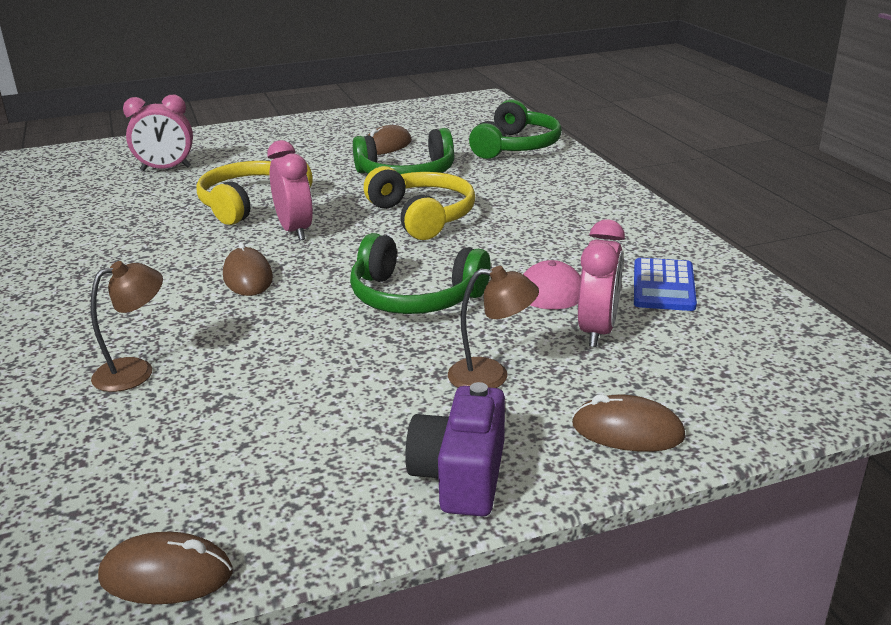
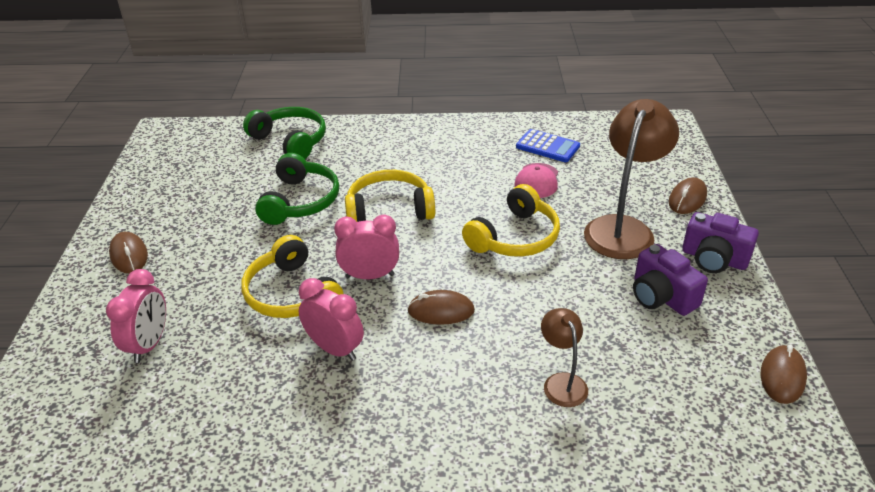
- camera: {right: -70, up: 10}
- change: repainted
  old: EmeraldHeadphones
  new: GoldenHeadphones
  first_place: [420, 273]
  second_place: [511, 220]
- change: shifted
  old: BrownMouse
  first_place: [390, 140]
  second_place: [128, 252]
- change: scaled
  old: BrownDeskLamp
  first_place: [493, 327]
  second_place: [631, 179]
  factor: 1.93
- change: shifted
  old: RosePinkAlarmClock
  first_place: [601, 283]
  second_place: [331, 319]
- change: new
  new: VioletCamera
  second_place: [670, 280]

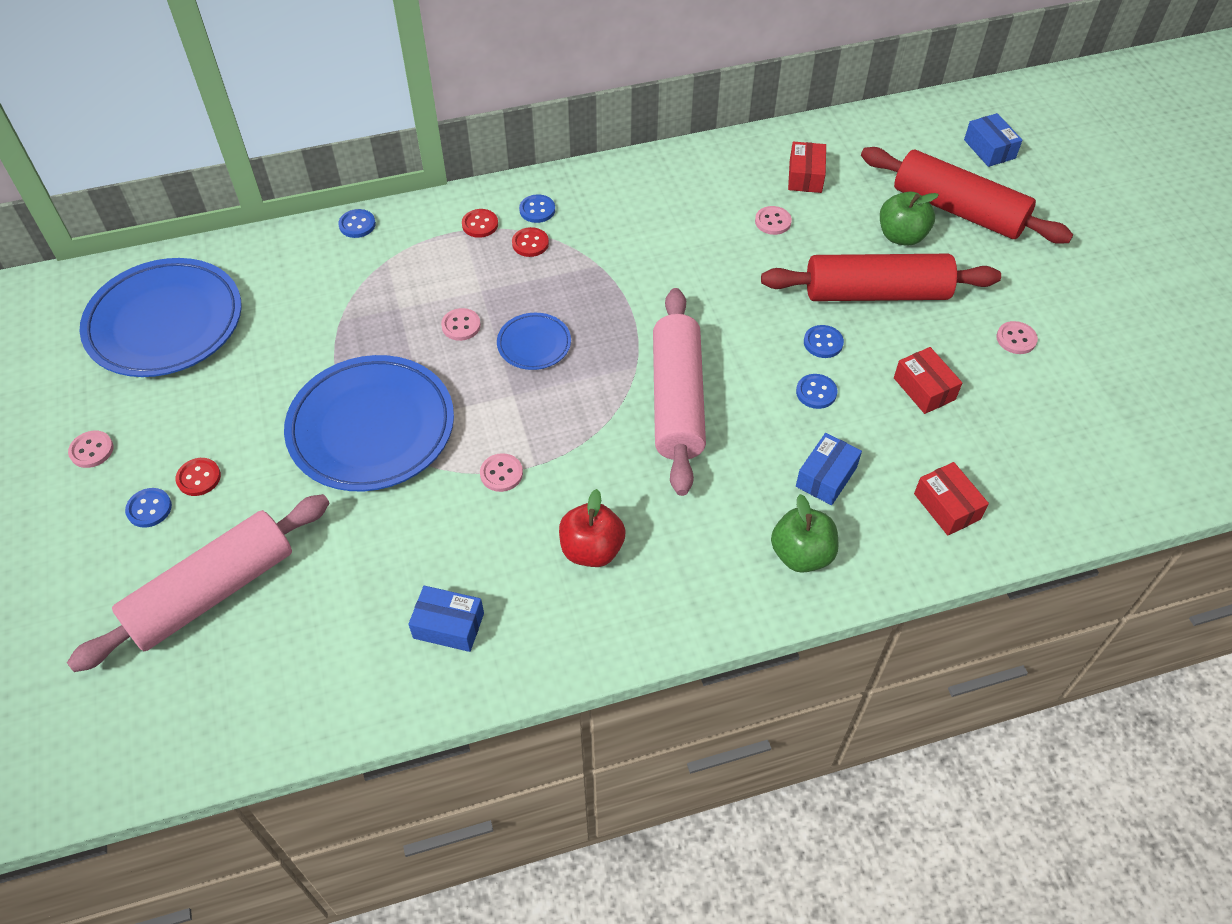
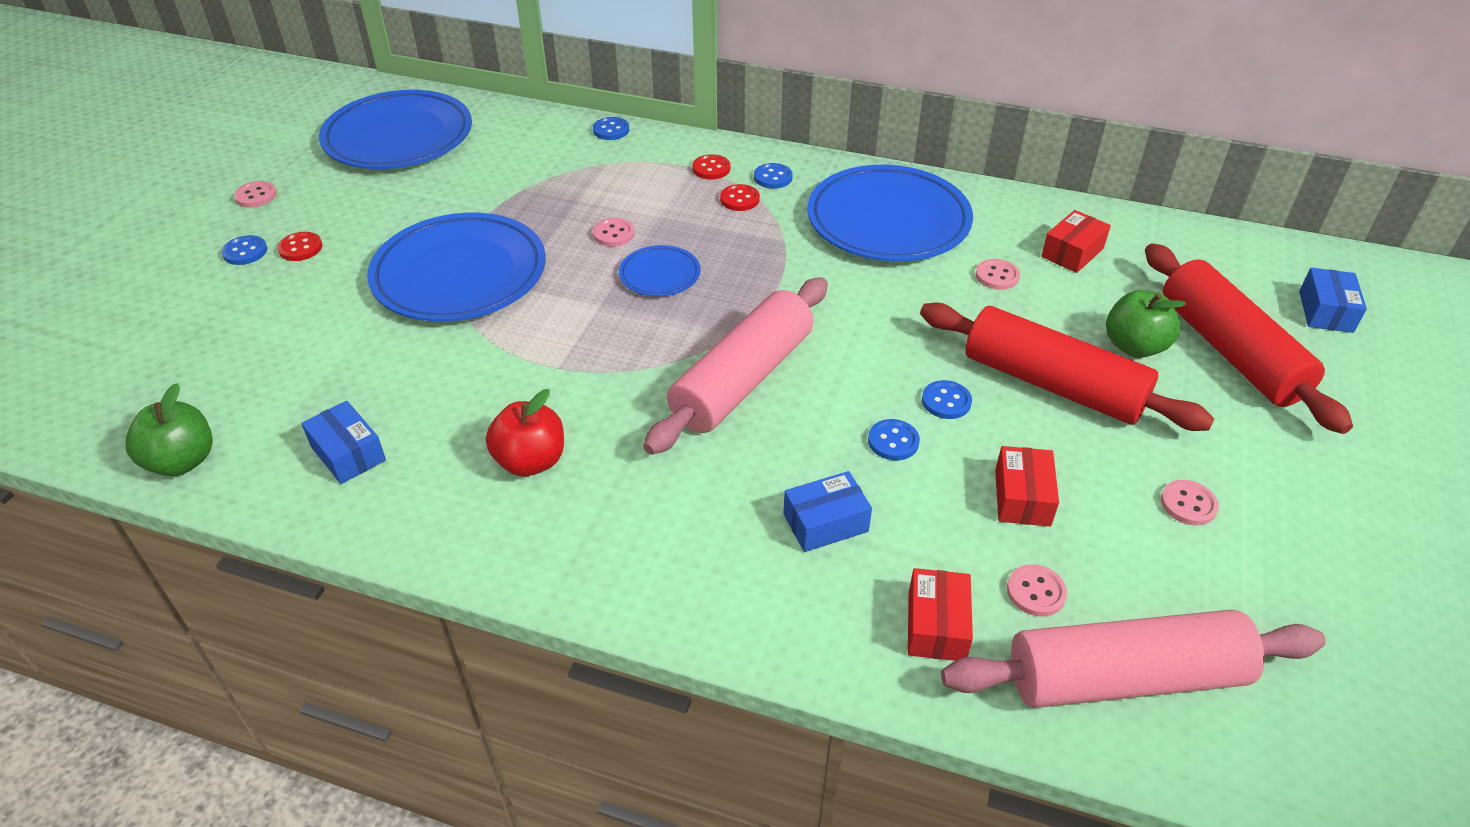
- camera: {right: 35, up: -10}
- change: shifted
  old: RosePinkRollingPin
  first_place: [198, 583]
  second_place: [1133, 659]
- change: shifted
  old: RosePinkShirtButton
  first_place: [501, 472]
  second_place: [1037, 590]
- change: shifted
  old: EmeraldAppleFruit
  first_place: [804, 533]
  second_place: [169, 429]
- change: new
  new: BlueDinnerPlate
  second_place: [890, 213]

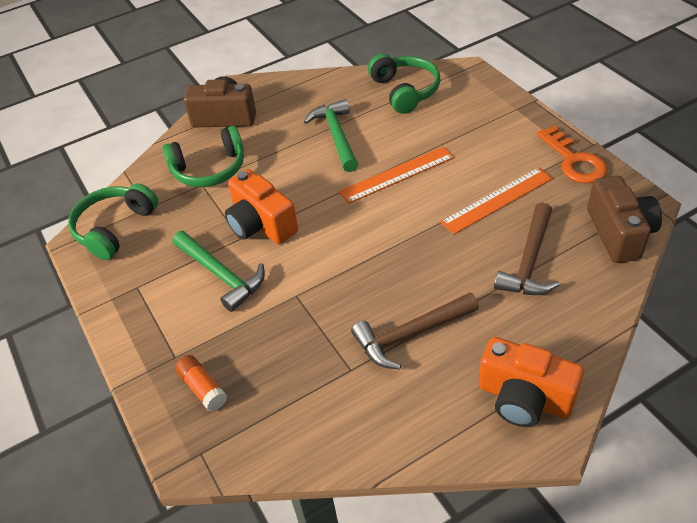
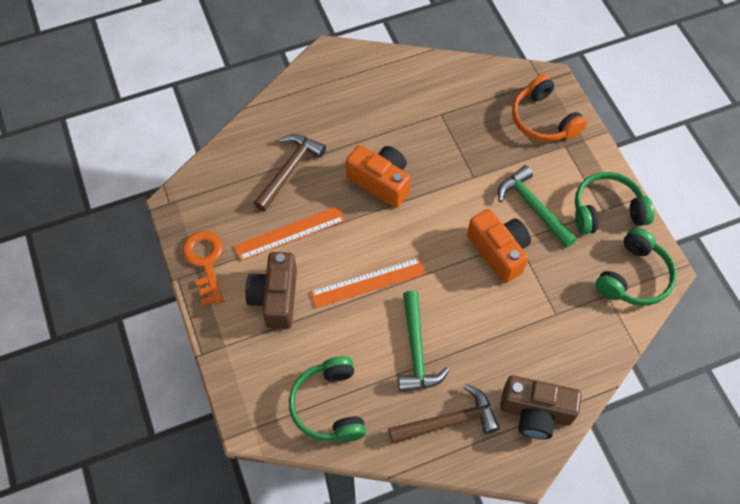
- camera: {right: -175, up: 15}
- change: shifted
  old: EmeraldHeadphones
  first_place: [203, 156]
  second_place: [614, 203]
- change: swapped
  old: OrangeColouredStickOfGlue
  new: OrangeColouredHeadphones
  first_place: [201, 383]
  second_place: [549, 108]
- change: shifted
  old: BrownHammer
  first_place: [415, 331]
  second_place: [443, 414]
- change: shifted
  old: OrangeColouredCamera
  first_place: [531, 382]
  second_place: [378, 176]
- change: shifted
  old: BrownCamera
  first_place: [624, 219]
  second_place: [271, 290]

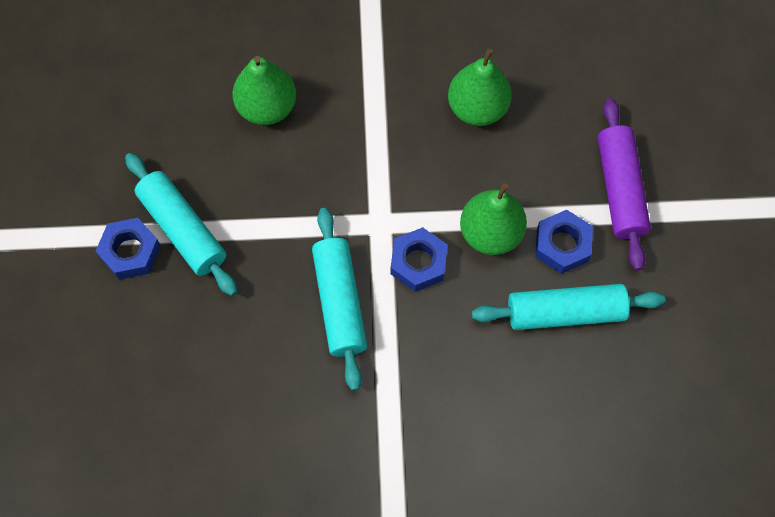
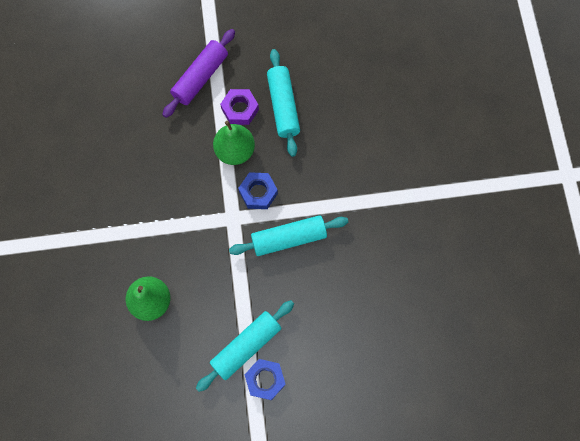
- camera: {right: -95, up: 5}
- change: gone
  old: EmeraldPear
  first_place: [480, 87]
- change: repainted
  old: BlueHexagonNut
  new: VioletHexagonNut
  first_place: [564, 242]
  second_place: [239, 107]
- change: rotated
  old: VioletRollingPin
  first_place: [624, 184]
  second_place: [198, 73]
  degrees: -45

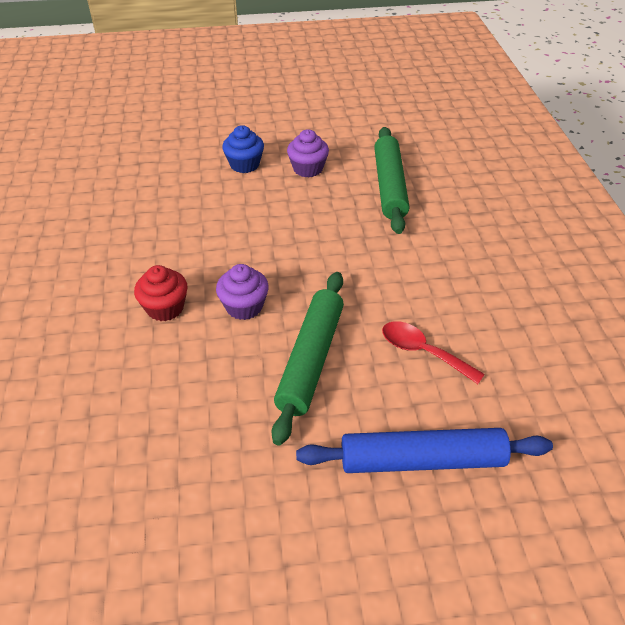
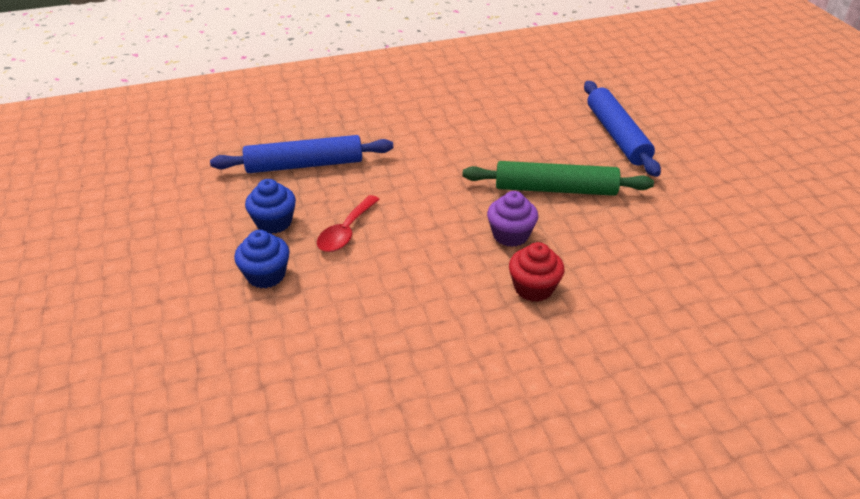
- camera: {right: -100, up: -5}
- change: repainted
  old: VioletMuffin
  new: BlueMuffin
  first_place: [308, 153]
  second_place: [270, 206]
- change: repainted
  old: EmeraldRollingPin
  new: BlueRollingPin
  first_place: [391, 180]
  second_place: [302, 154]
- change: shifted
  old: RedTablespoon
  first_place: [433, 352]
  second_place: [348, 223]

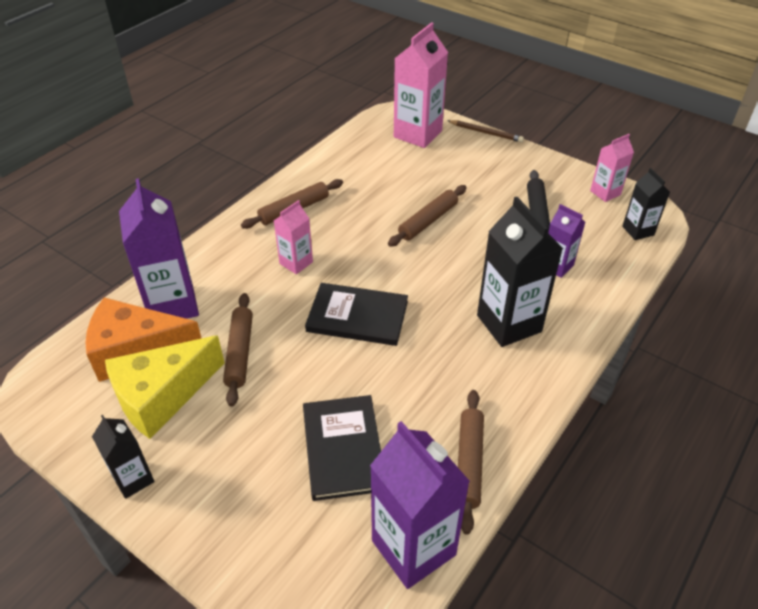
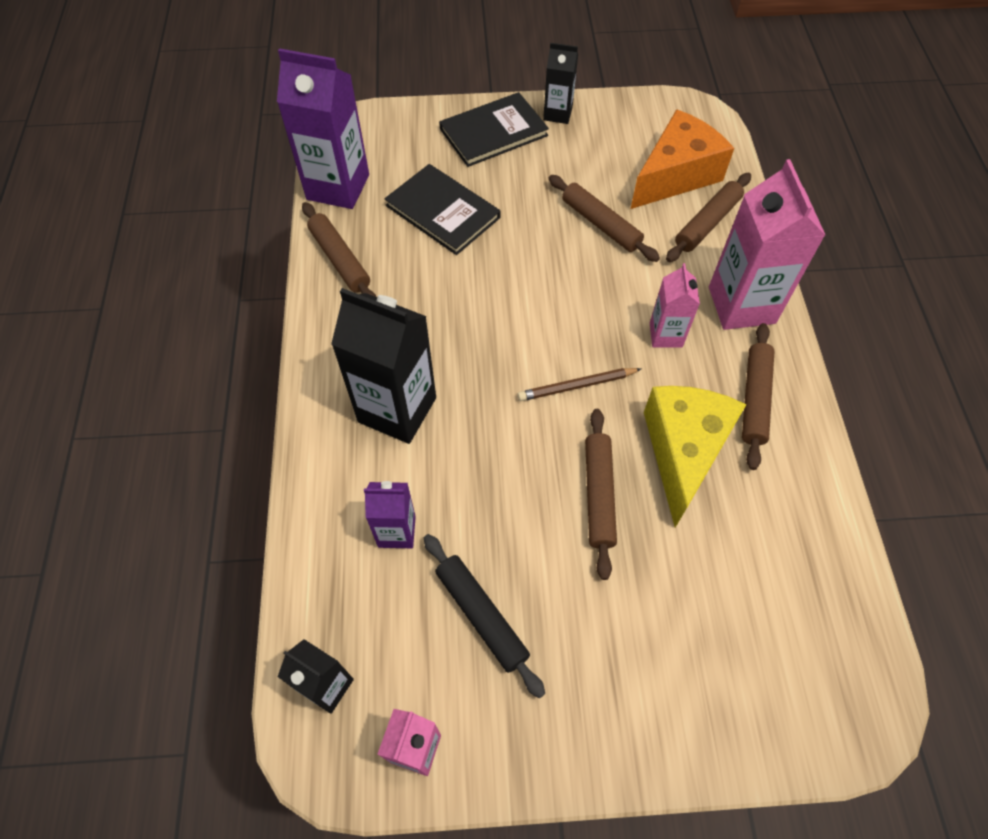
- camera: {right: 140, up: 15}
- change: shifted
  old: GoldenCheeseWedge
  first_place: [165, 387]
  second_place: [695, 456]
- change: swapped
  old: VioletJuiceCarton
  new: BrownRollingPin
  first_place: [159, 248]
  second_place: [708, 217]
- change: shifted
  old: EbonyHardcover
  first_place: [356, 314]
  second_place: [494, 129]
- change: shifted
  old: RosePinkJuiceCarton
  first_place: [421, 85]
  second_place: [767, 244]
- change: shifted
  old: BrownWoodenPencil
  first_place: [485, 131]
  second_place: [579, 384]

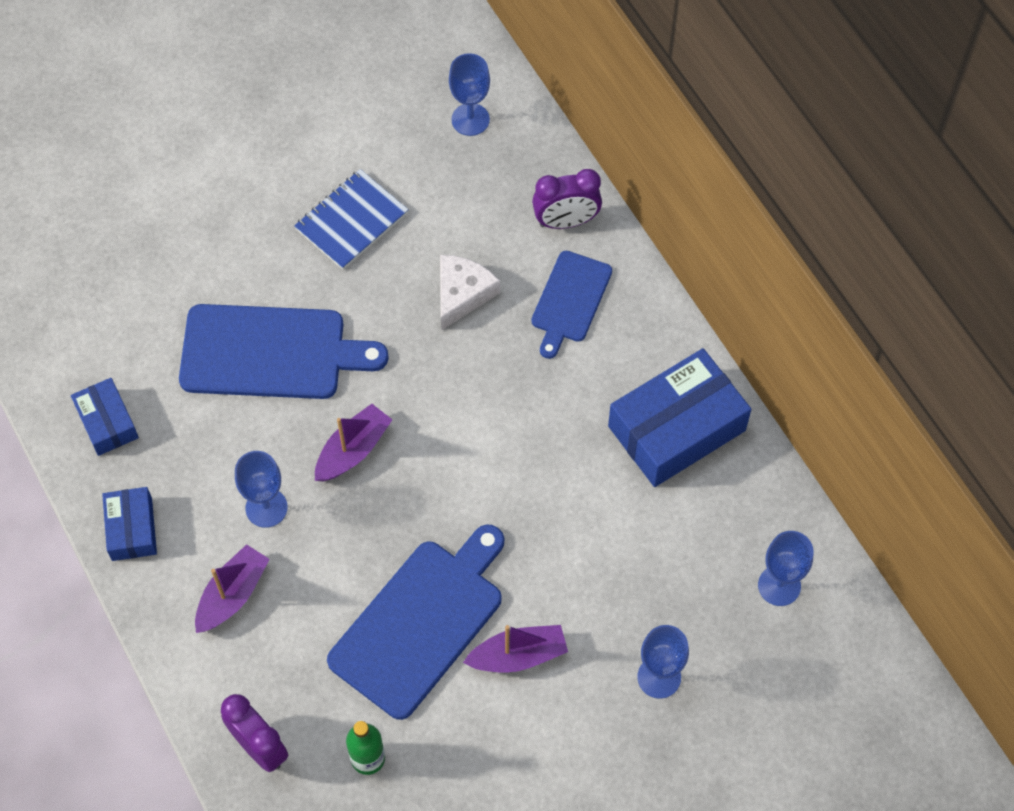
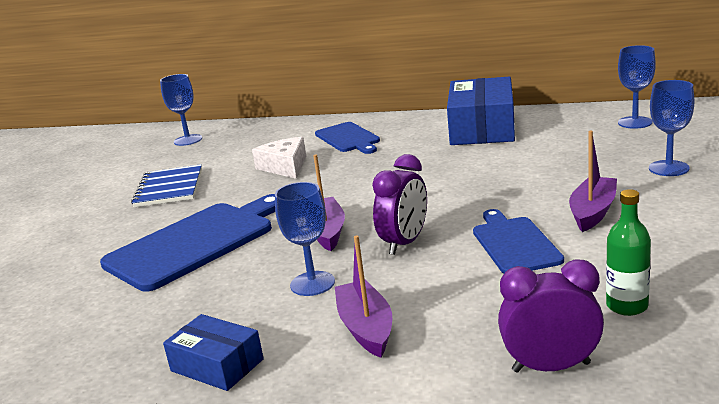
- camera: {right: -45, up: -40}
- change: gone
  old: BluePackage
  first_place: [105, 417]
- change: scaled
  old: BlueCuttingBoard
  first_place: [415, 622]
  second_place: [518, 241]
  factor: 0.59
- change: shifted
  old: VioletAlarmClock
  first_place: [567, 199]
  second_place: [399, 204]

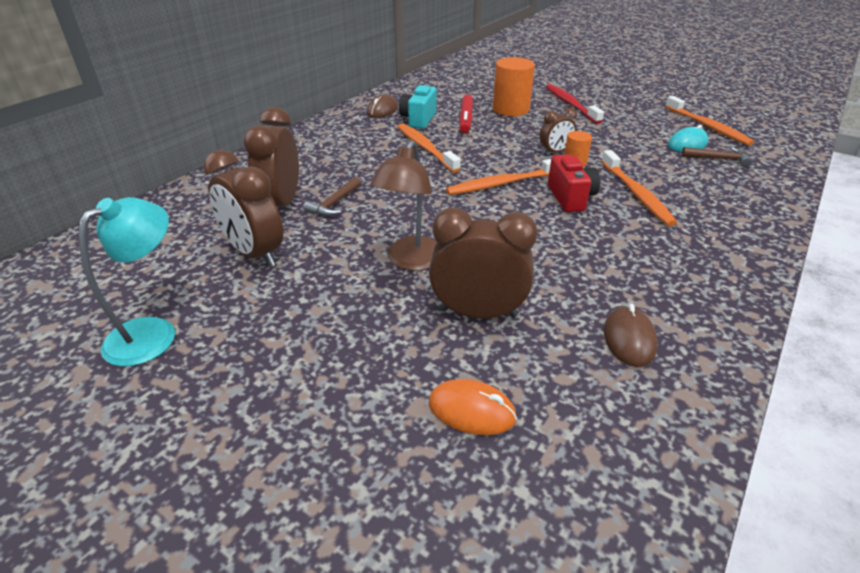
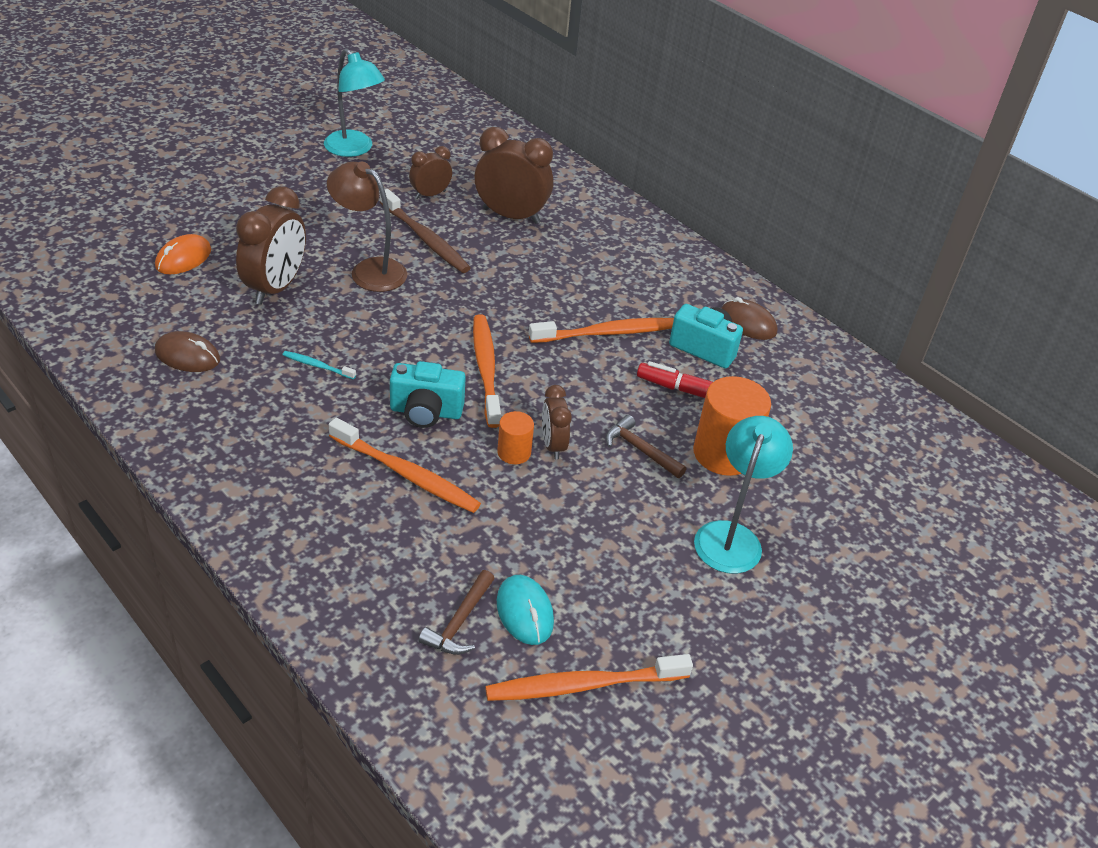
- camera: {right: 100, up: 5}
- change: scaled
  old: BrownAlarmClock
  first_place: [243, 208]
  second_place: [430, 172]
  factor: 0.57
- change: shifted
  old: BrownHammer
  first_place: [332, 196]
  second_place: [646, 446]
- change: swapped
  old: RedDentalBrush
  new: AquaDeskLamp
  first_place: [575, 104]
  second_place: [743, 495]
- change: repainted
  old: RedCamera
  new: AquaCamera
  first_place: [574, 183]
  second_place: [428, 394]
- change: rotated
  old: OrangeColouredDentalBrush
  first_place: [639, 188]
  second_place: [405, 465]
  degrees: -150
- change: new
  new: AquaDentalBrush
  second_place: [319, 365]
- change: new
  new: BrownDentalBrush
  second_place: [425, 231]

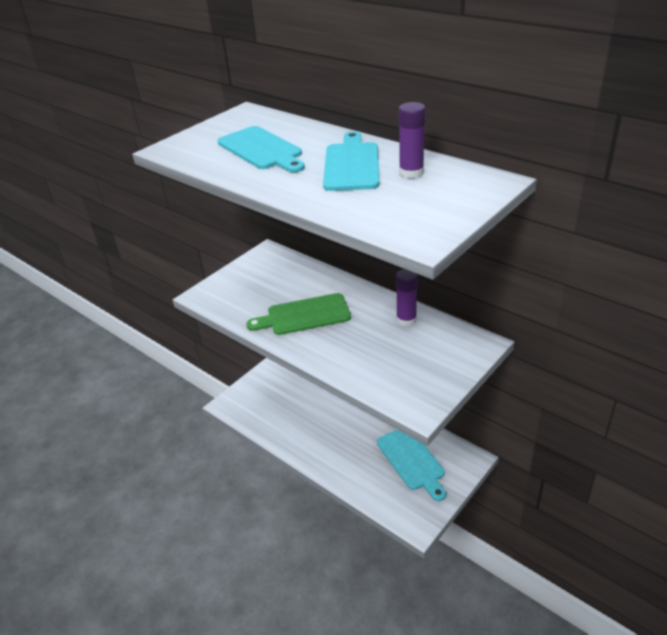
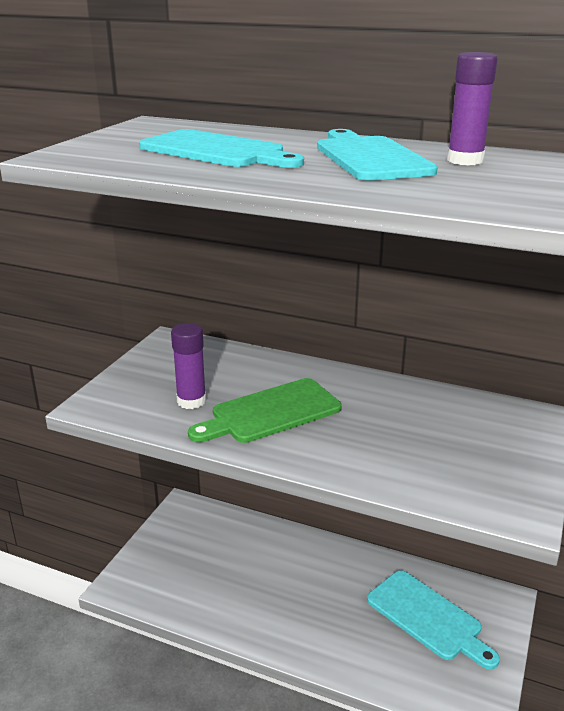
- camera: {right: -20, up: -10}
- change: shifted
  old: VioletStickOfGlue
  first_place: [407, 297]
  second_place: [188, 366]

